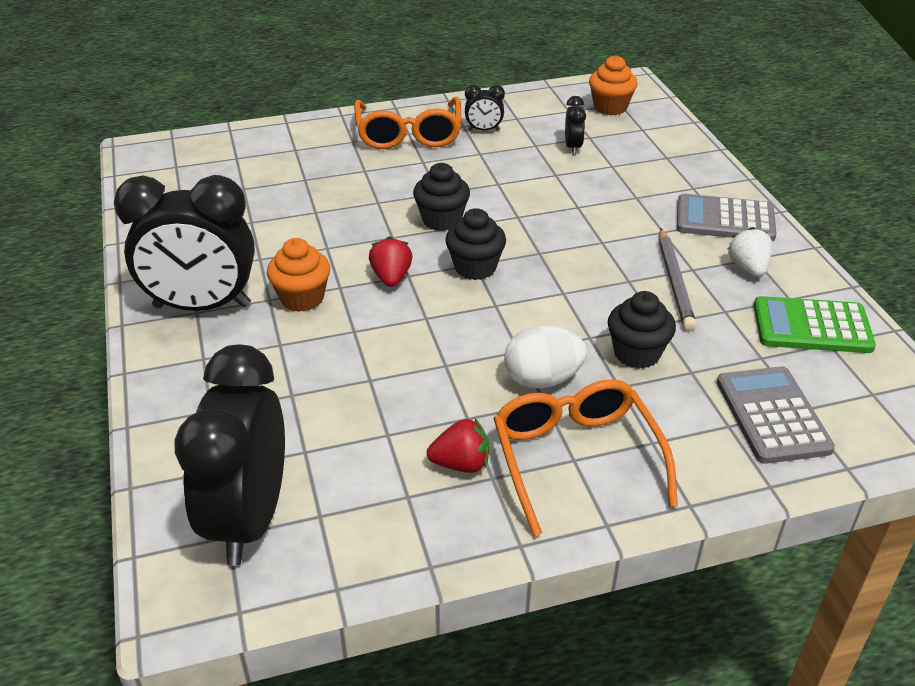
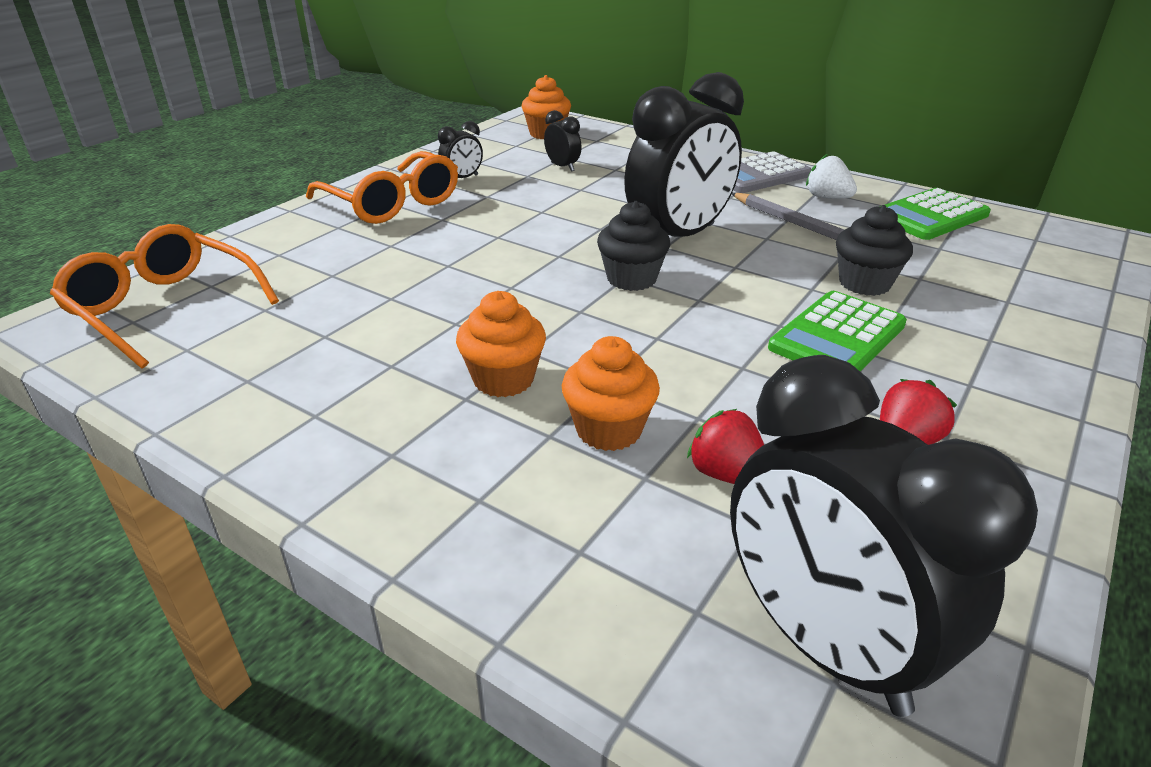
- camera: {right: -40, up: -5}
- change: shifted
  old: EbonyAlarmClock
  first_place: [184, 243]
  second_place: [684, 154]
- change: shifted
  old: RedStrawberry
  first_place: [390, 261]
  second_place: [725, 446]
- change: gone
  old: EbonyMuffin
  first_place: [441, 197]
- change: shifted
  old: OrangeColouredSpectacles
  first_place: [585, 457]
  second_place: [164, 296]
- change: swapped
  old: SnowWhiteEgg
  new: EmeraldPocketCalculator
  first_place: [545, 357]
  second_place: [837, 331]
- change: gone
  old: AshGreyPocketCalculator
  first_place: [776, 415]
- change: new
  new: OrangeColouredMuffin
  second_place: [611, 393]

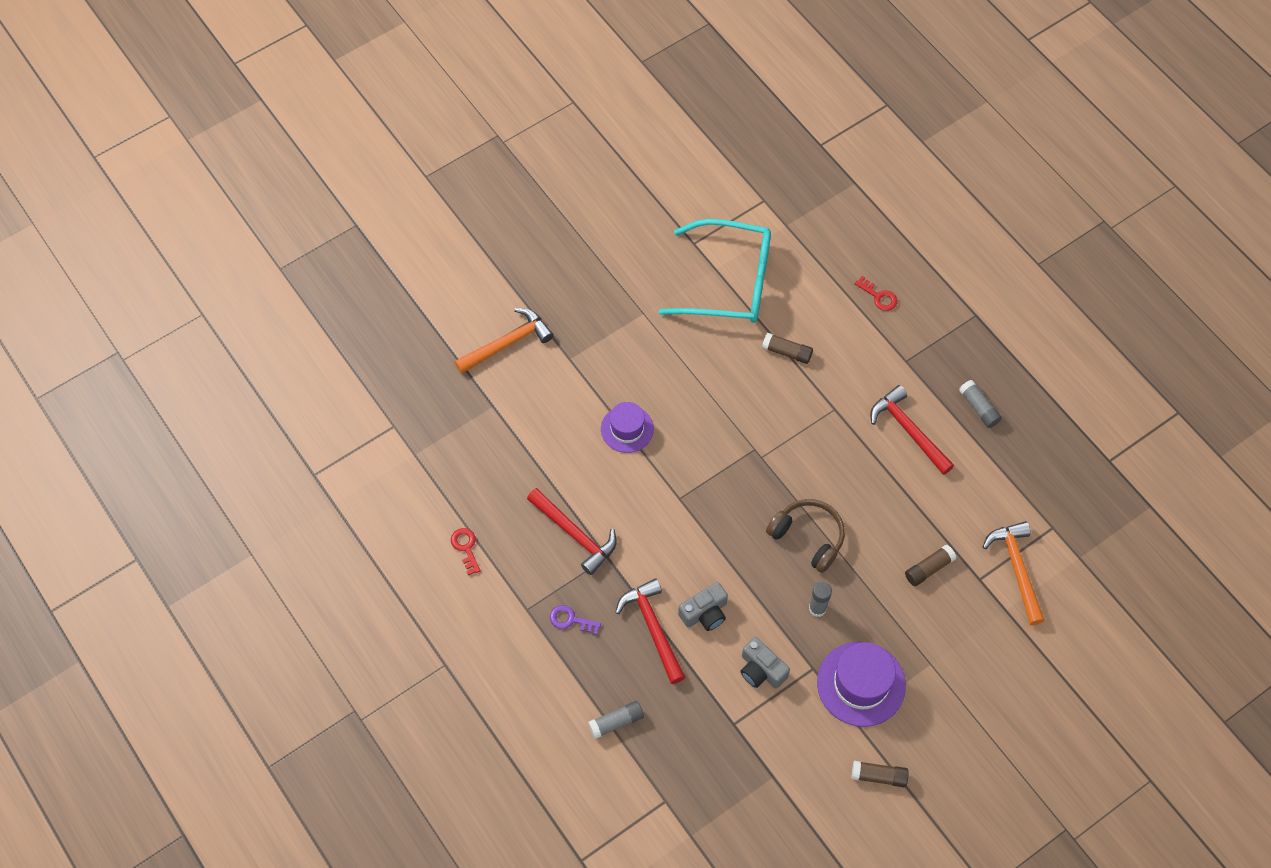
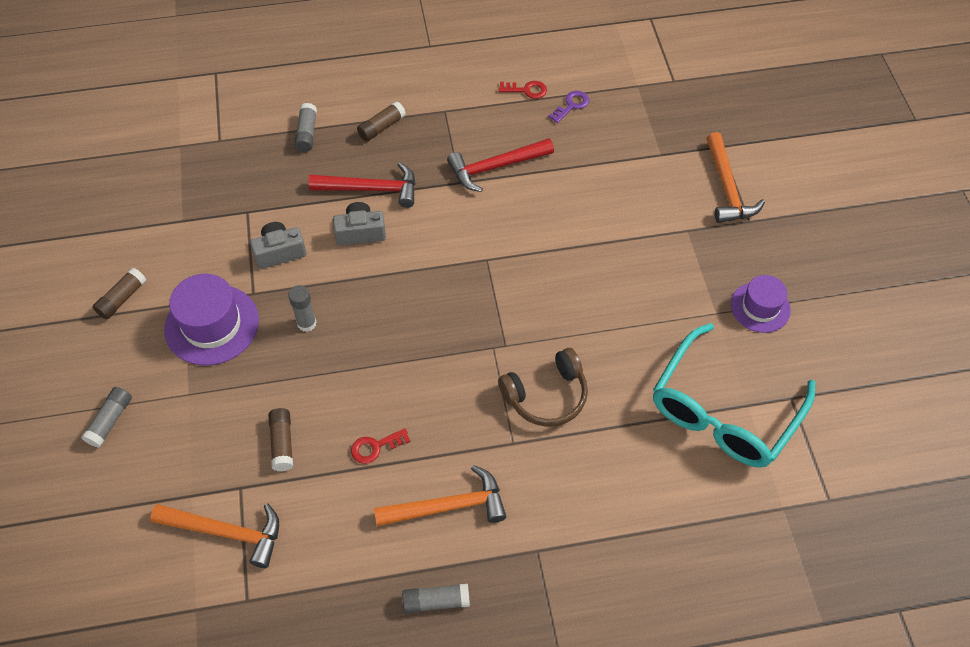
- camera: {right: 115, up: -5}
- change: shifted
  old: VioletLatchkey
  first_place: [575, 620]
  second_place: [568, 107]
- change: shifted
  old: VioletTopHat
  first_place: [627, 427]
  second_place: [761, 304]
- change: rotated
  old: AshGreyCamera
  first_place: [703, 606]
  second_place: [359, 224]
  degrees: 90
- change: shifted
  old: BrownStickOfGlue
  first_place: [787, 348]
  second_place: [381, 121]
- change: shifted
  old: BrownHeadphones
  first_place: [805, 536]
  second_place: [543, 387]
- change: shifted
  old: RedLatchkey
  first_place: [876, 293]
  second_place: [380, 446]
- change: repainted
  old: RedHammer
  new: OrangeColouredHammer
  first_place: [912, 430]
  second_place: [440, 495]
- change: new
  new: AshGreyStickOfGlue
  second_place: [106, 417]

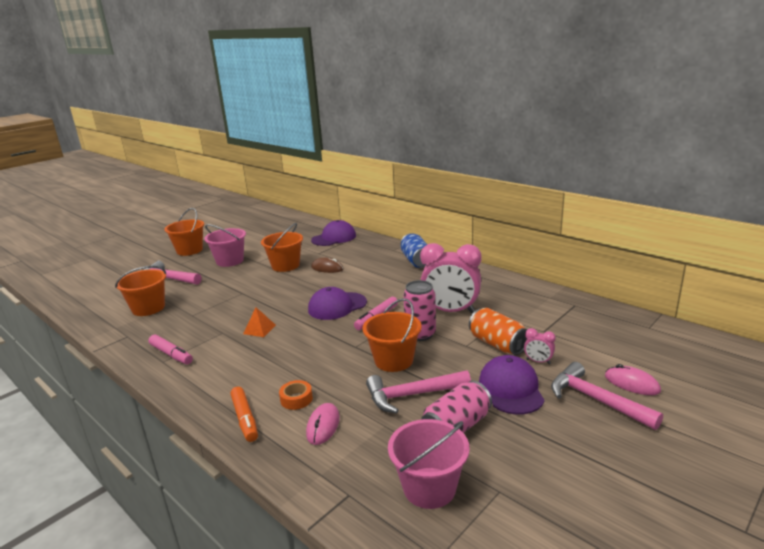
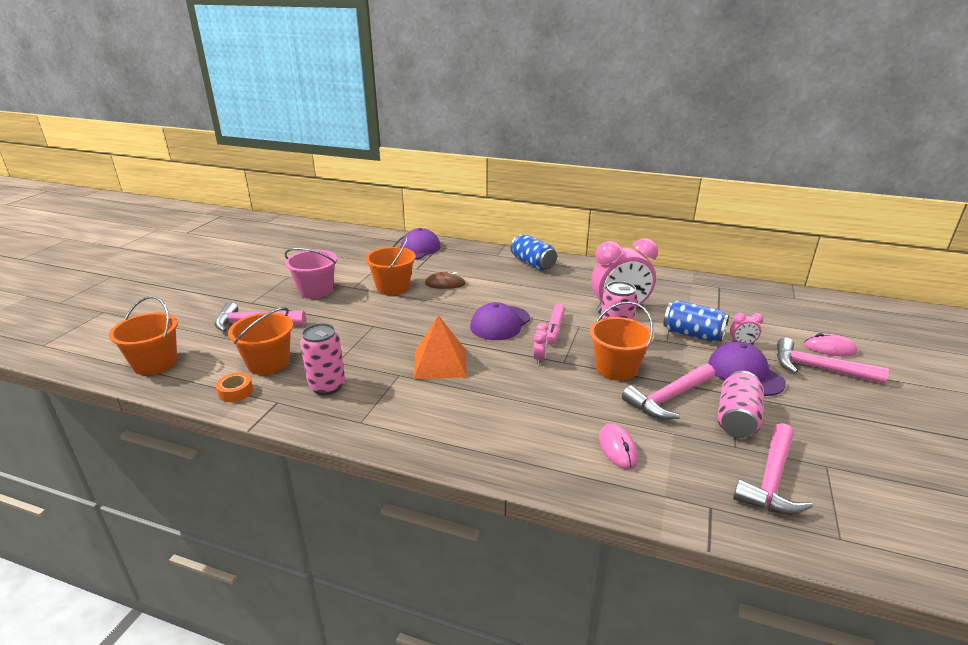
- camera: {right: -25, up: 5}
- change: gone
  old: RosePinkFeltPen
  first_place: [170, 349]
- change: shifted
  old: OrangeColouredBucket
  first_place: [184, 232]
  second_place: [143, 335]
- change: gone
  old: OrangeColouredFeltPen
  first_place: [244, 414]
- change: scaled
  old: OrangeColouredSolidPyramid
  first_place: [259, 322]
  second_place: [440, 347]
  factor: 1.83
- change: shifted
  old: OrangeColouredRollOfTape
  first_place: [296, 395]
  second_place: [234, 387]
- change: swapped
  old: RosePinkBucket
  new: RosePinkHammer
  first_place: [429, 464]
  second_place: [773, 469]
- change: repainted
  old: OrangeColouredTin
  new: BlueTin
  first_place: [498, 331]
  second_place: [696, 321]
- change: new
  new: RosePinkTin
  second_place: [322, 359]
- change: new
  new: RosePinkAlarmClock
  second_place: [541, 344]

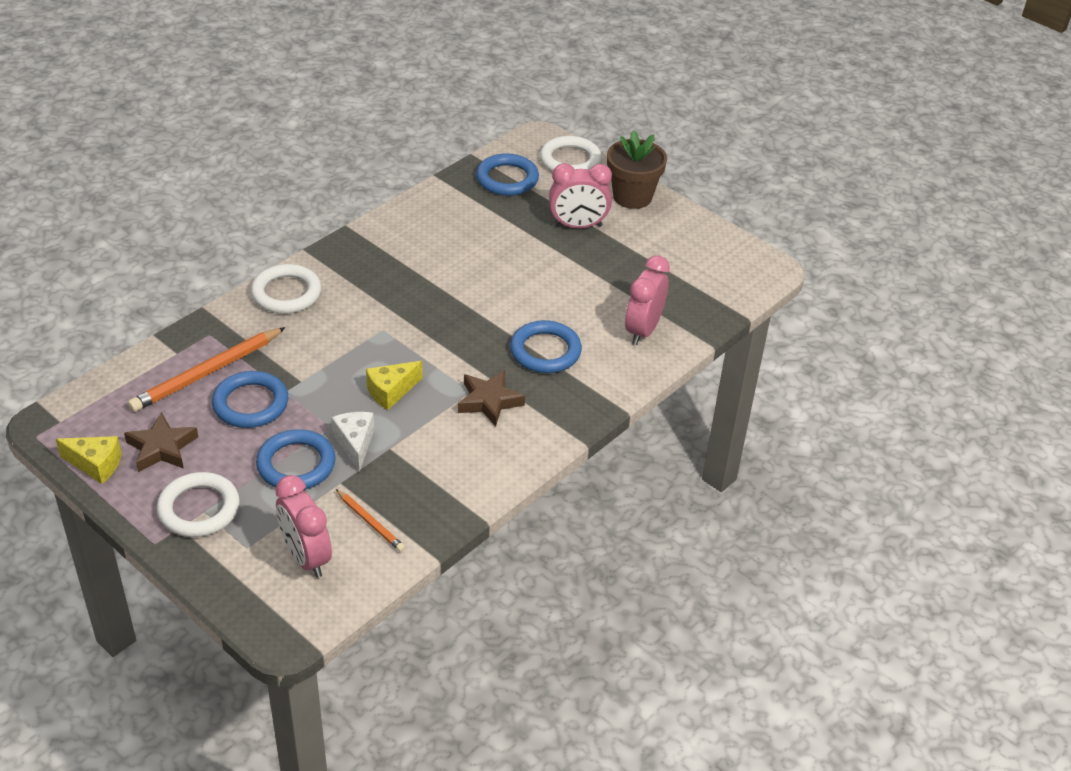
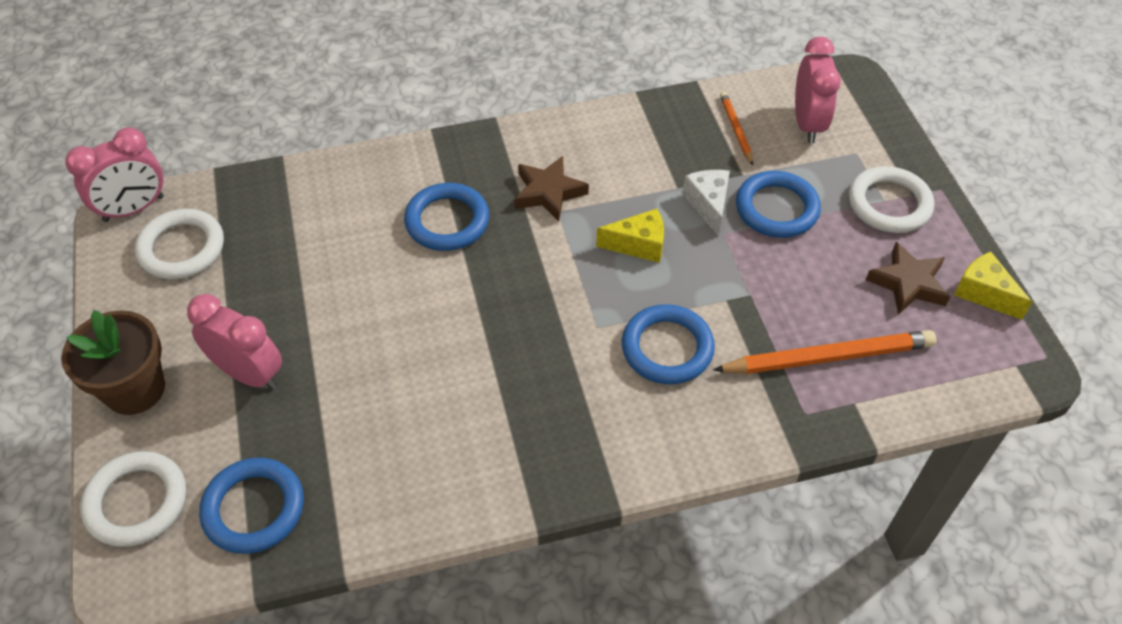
- camera: {right: -145, up: 10}
- change: shifted
  old: BlueHoop
  first_place: [250, 399]
  second_place: [668, 344]
- change: shifted
  old: SnowWhiteHoop
  first_place: [286, 289]
  second_place: [179, 244]
- change: rotated
  old: SnowWhiteCheeseWedge
  first_place: [352, 442]
  second_place: [706, 203]
  degrees: 150
- change: shifted
  old: RosePinkAlarmClock
  first_place: [647, 300]
  second_place: [114, 174]

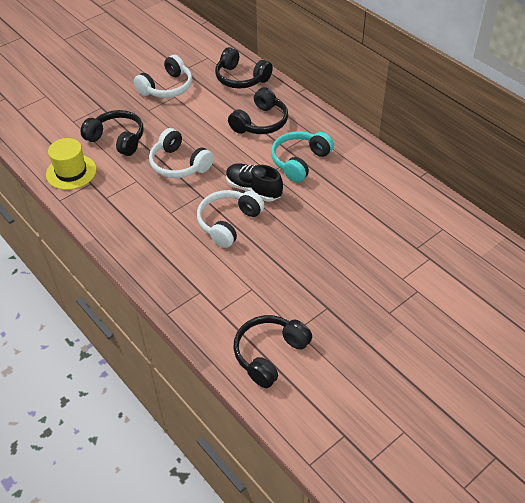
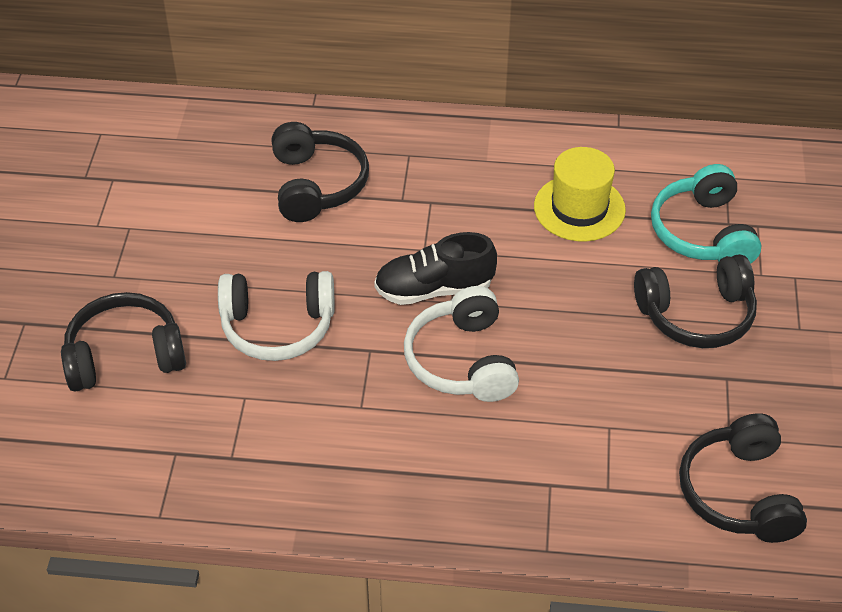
- camera: {right: -45, up: 0}
- change: shifted
  old: GoldenTopHat
  first_place: [71, 164]
  second_place: [580, 194]
- change: gone
  old: SnowWhiteHeadphones
  first_place: [163, 76]
- change: shifted
  old: EbonyHeadphones
  first_place: [244, 68]
  second_place: [695, 301]
- change: shifted
  old: AquaHeadphones
  first_place: [302, 156]
  second_place: [706, 214]

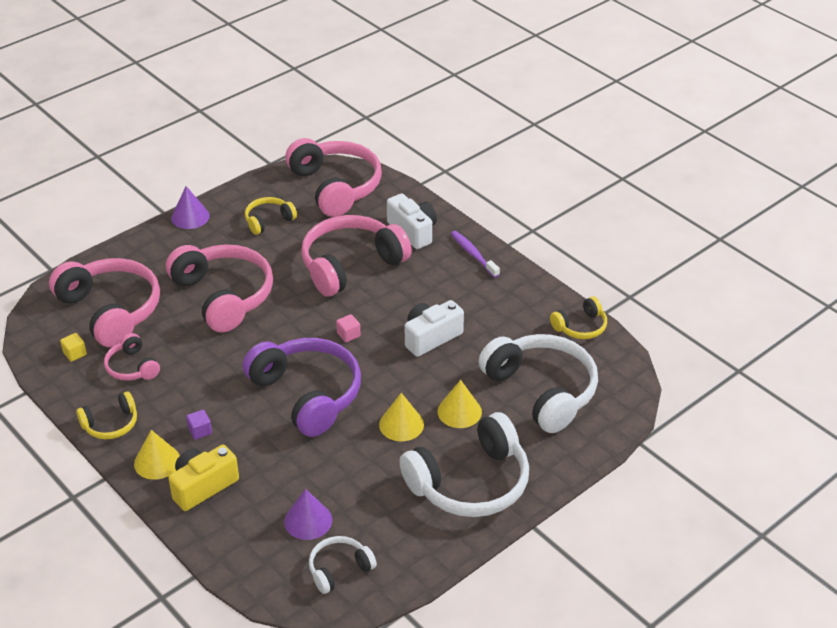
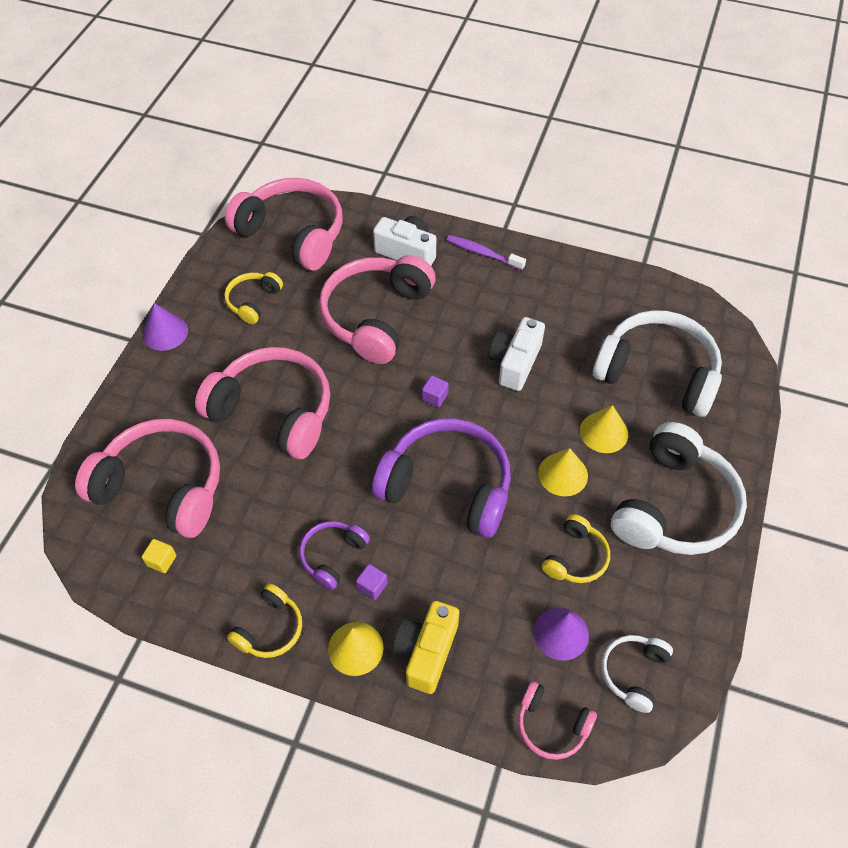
- camera: {right: -30, up: 15}
- change: shifted
  old: RosePinkHeadphones
  first_place: [132, 357]
  second_place: [557, 720]
- change: repainted
  old: RosePinkBlock
  new: VioletBlock
  first_place: [348, 328]
  second_place: [435, 391]
- change: shifted
  old: GoldenHeadphones
  first_place: [578, 317]
  second_place: [576, 548]
- change: new
  new: VioletHeadphones
  second_place: [334, 555]

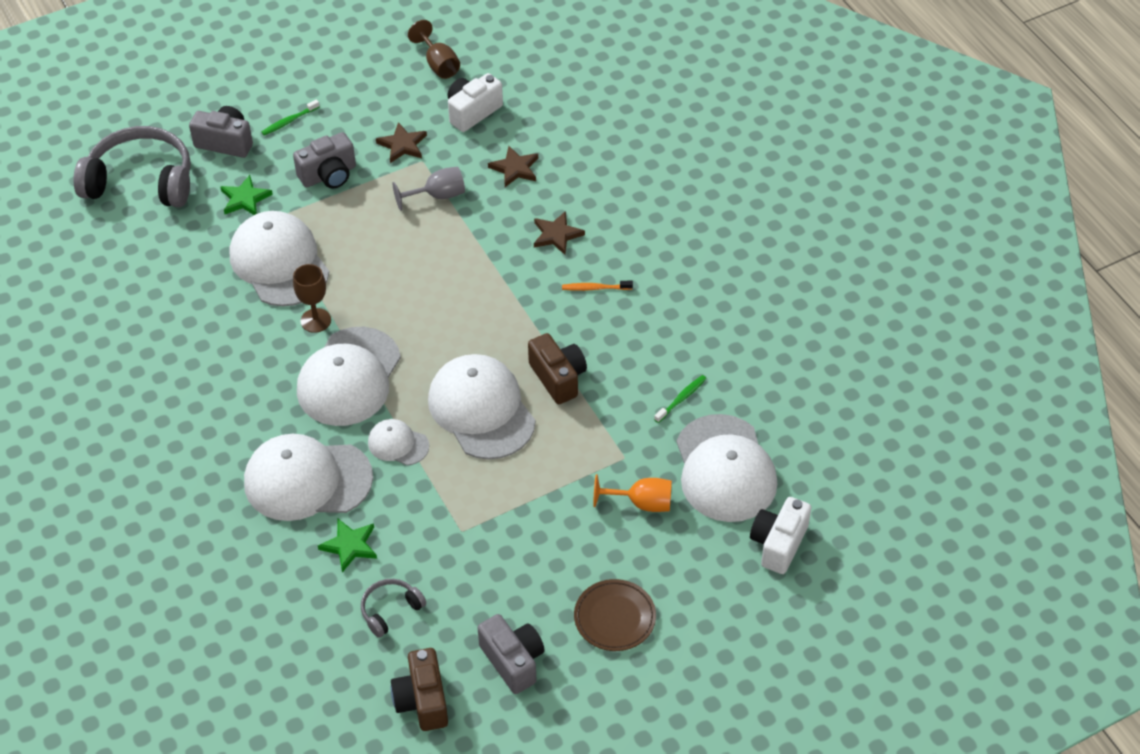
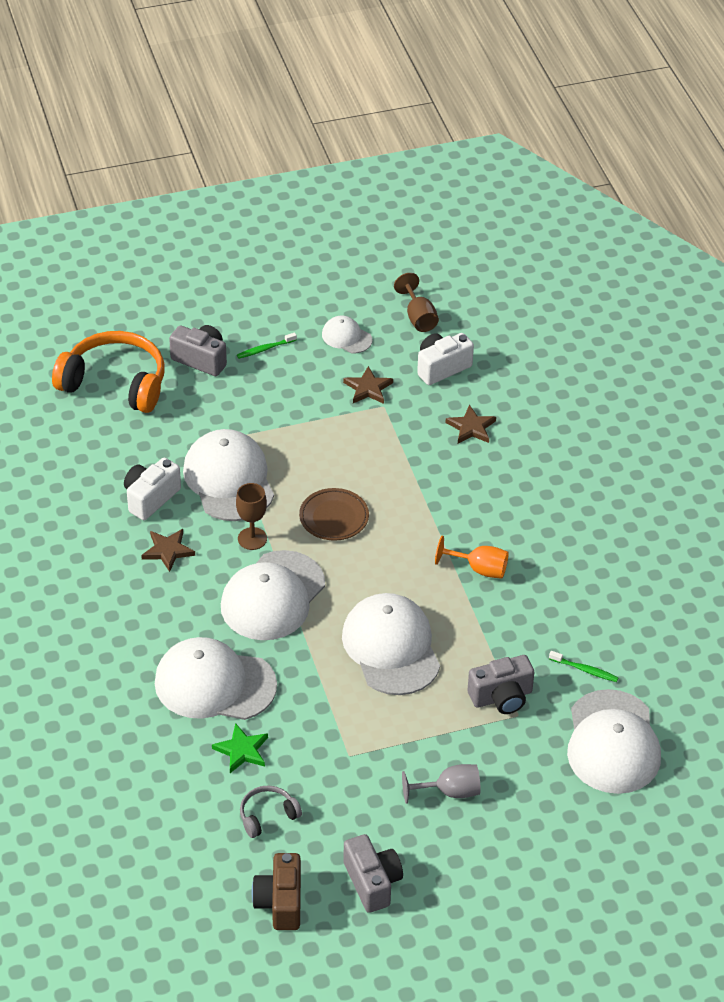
- camera: {right: 10, up: -5}
- change: repainted
  old: AshGreyHeadphones
  new: OrangeColouredHeadphones
  first_place: [132, 166]
  second_place: [108, 372]
- change: gone
  old: EmeraldStar
  first_place: [246, 195]
- change: shifted
  old: AshGreyCamera
  first_place: [324, 160]
  second_place: [501, 684]
- change: shifted
  old: SnowWhiteBaseballCap
  first_place: [398, 442]
  second_place: [347, 334]
- change: shifted
  old: AshGreyWineGlass
  first_place: [429, 188]
  second_place: [441, 784]
- change: gone
  old: BrownCamera
  first_place: [557, 368]
- change: shifted
  old: BrownStar
  first_place: [559, 233]
  second_place: [168, 550]
- change: gone
  old: OrangeColouredDentalBrush
  first_place: [597, 286]
- change: shifted
  old: BrownDinnerPlate
  first_place: [615, 615]
  second_place: [334, 514]
- change: shifted
  old: OrangeColouredWineGlass
  first_place: [632, 493]
  second_place: [472, 557]
- change: rotated
  old: EmeraldDentalBrush
  first_place: [680, 399]
  second_place: [584, 666]
  degrees: 60
- change: shifted
  old: SnowWhiteCamera
  first_place: [780, 535]
  second_place: [152, 489]

